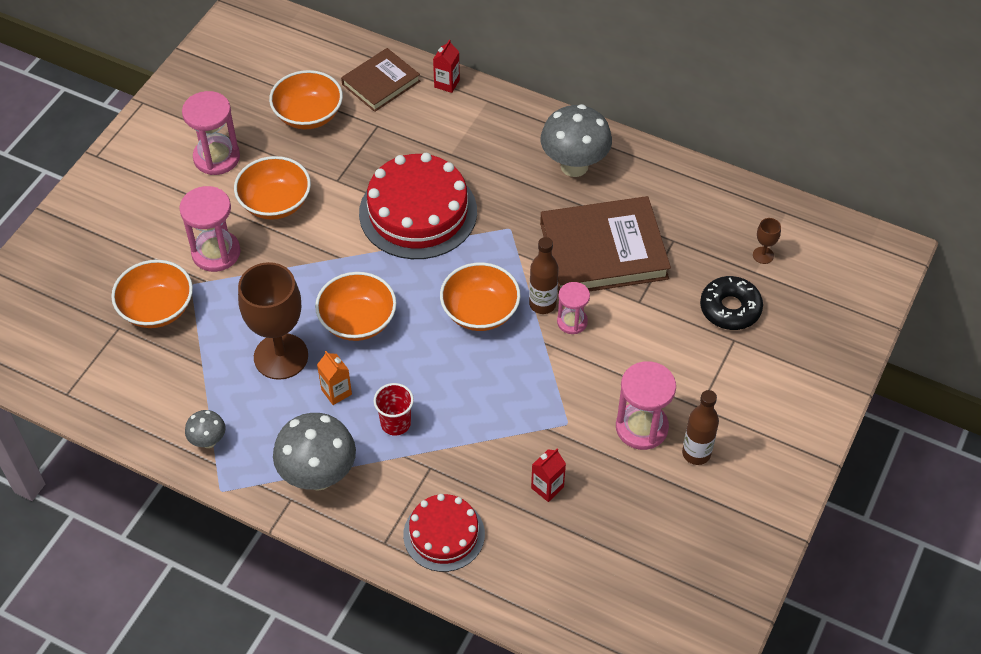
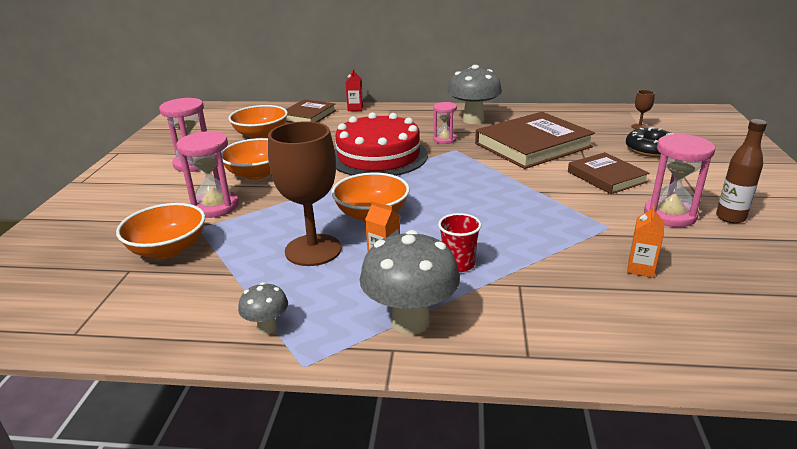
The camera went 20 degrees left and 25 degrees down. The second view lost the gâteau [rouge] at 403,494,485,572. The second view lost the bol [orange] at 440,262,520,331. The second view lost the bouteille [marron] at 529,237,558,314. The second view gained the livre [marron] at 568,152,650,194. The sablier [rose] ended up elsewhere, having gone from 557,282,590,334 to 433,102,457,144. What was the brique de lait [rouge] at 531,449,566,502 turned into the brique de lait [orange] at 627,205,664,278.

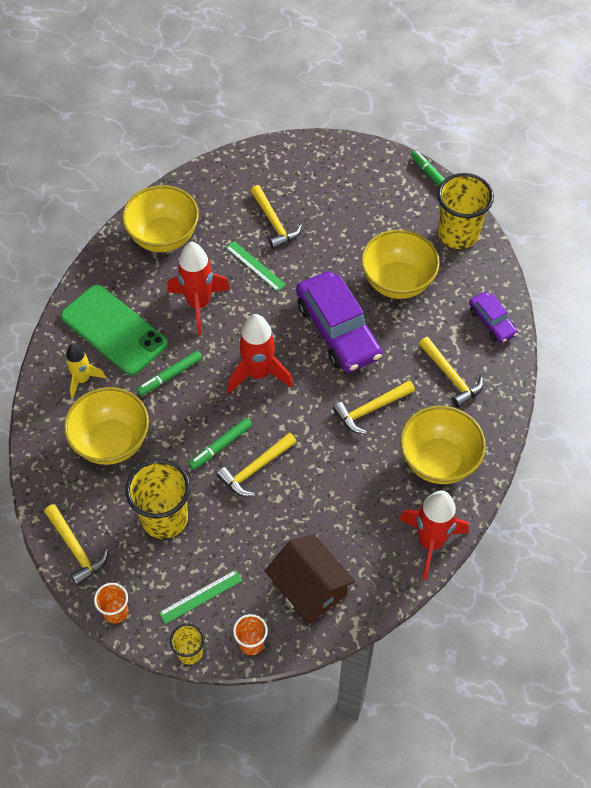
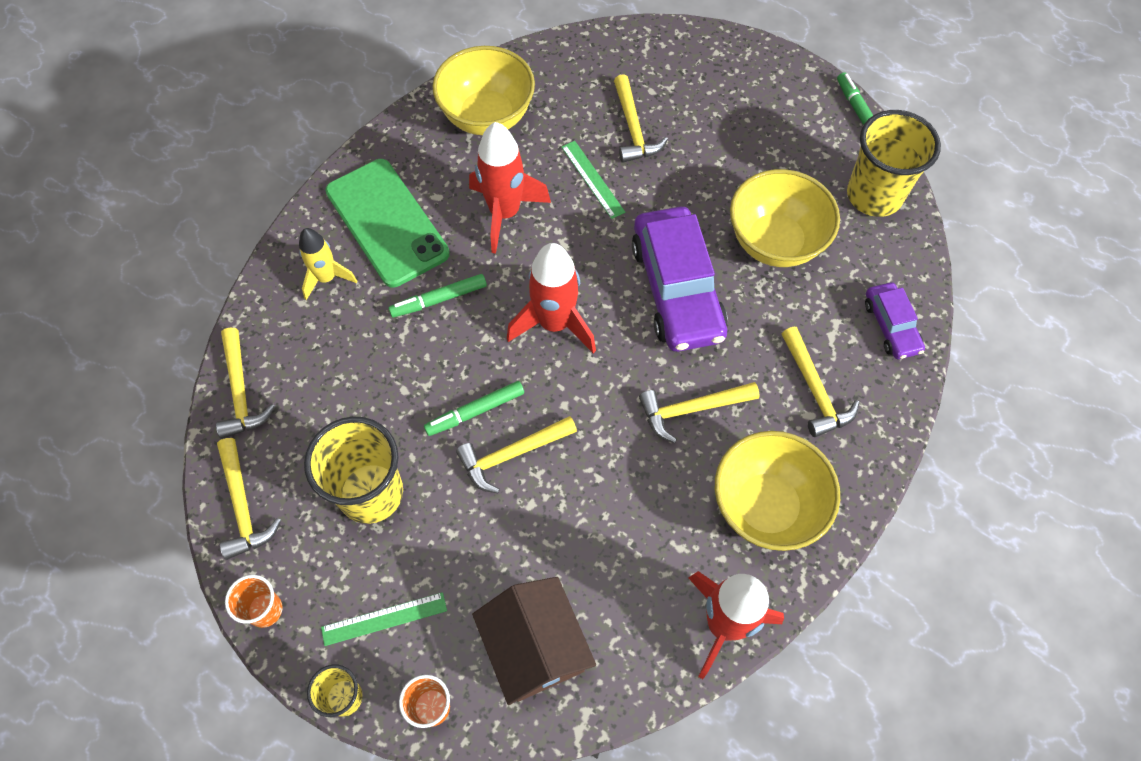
The camera went 15 degrees right and 5 degrees up. The second view lost the bol [jaune] at 64,387,149,465. The second view gained the marteau [jaune] at 216,328,275,439.

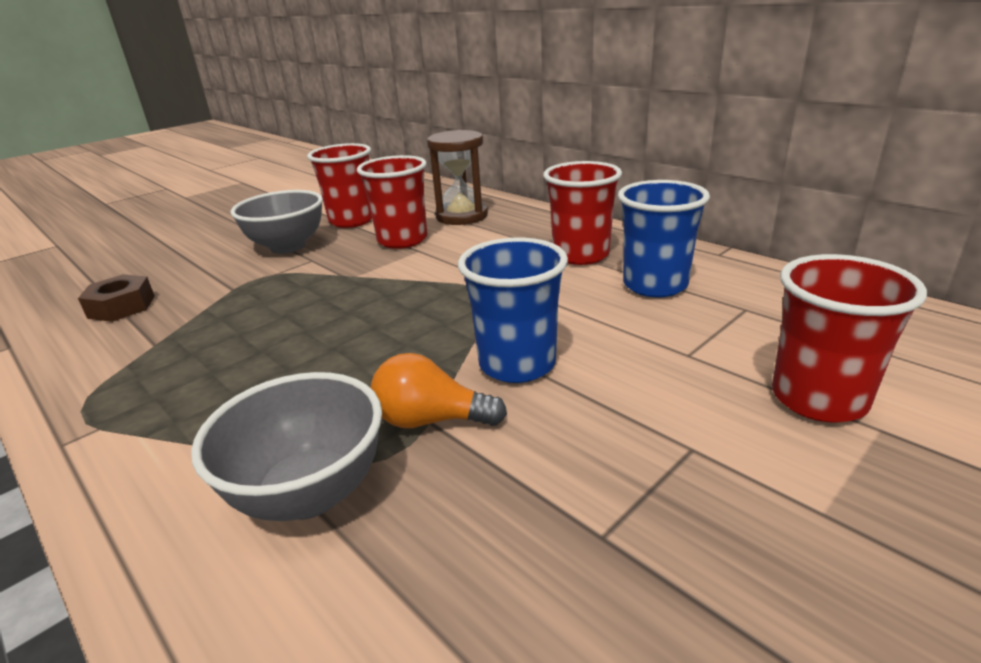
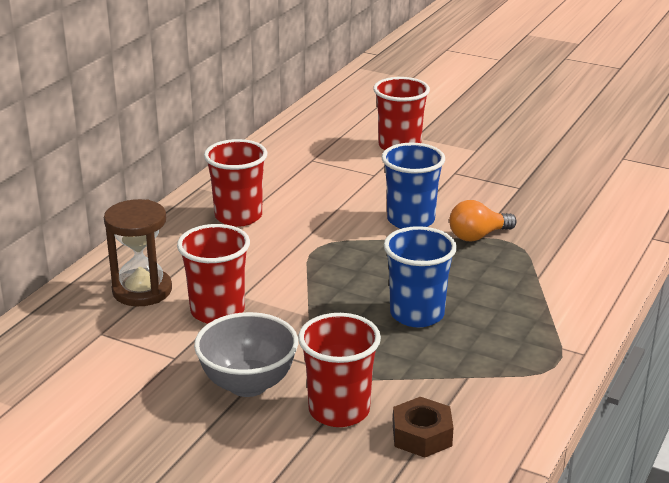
The camera went 110 degrees left and 0 degrees up. The second view lost the bol [gris] at 191,372,382,521. The gobelet [rouge] ended up elsewhere, having gone from 307,143,372,228 to 298,313,381,427. The gobelet [bleu] ended up elsewhere, having gone from 618,180,710,298 to 384,226,457,327. The ampoule [orange] at 371,353,507,428 ended up facing another way, 75 degrees clockwise from before.

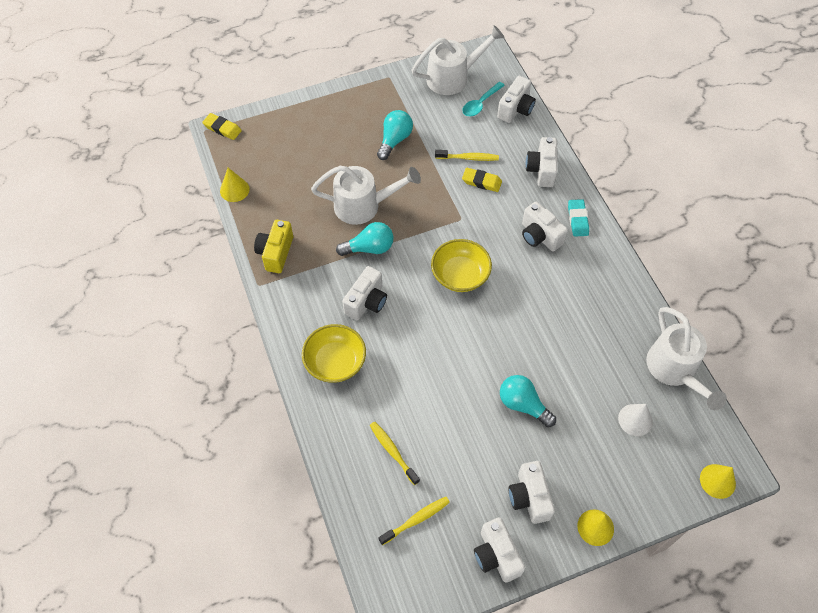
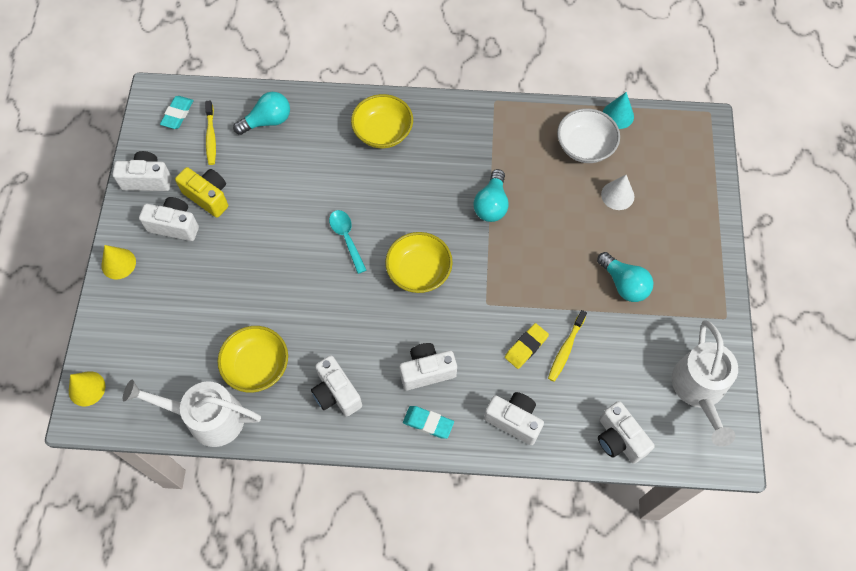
The camera went 115 degrees right and 5 degrees up. The second view lost the gomme [jaune] at 202,113,242,140. The second view lost the arrosoir [blanc] at 311,166,421,225. The second view lost the brosse à dents [jaune] at 370,422,420,485. The second view gained the gomme [turquoise] at 160,96,194,129. The second view gained the bol [jaune] at 217,326,288,393. The second view gained the bol [blanc] at 557,108,620,163. The appareil photo [jaune] ended up elsewhere, having gone from 254,220,293,273 to 175,167,228,218. The appareil photo [blanc] ended up elsewhere, having gone from 342,266,387,321 to 311,355,362,416. The cuillère [turquoise] ended up elsewhere, having gone from 462,82,505,116 to 329,210,366,274. The ampoule [turquoise] ended up elsewhere, having gone from 500,375,556,427 to 233,92,290,135. The cône [blanc] ended up elsewhere, having gone from 618,404,653,436 to 601,175,634,210. What was the cône [jaune] at 220,168,250,202 turned into the cône [turquoise] at 603,92,634,129.

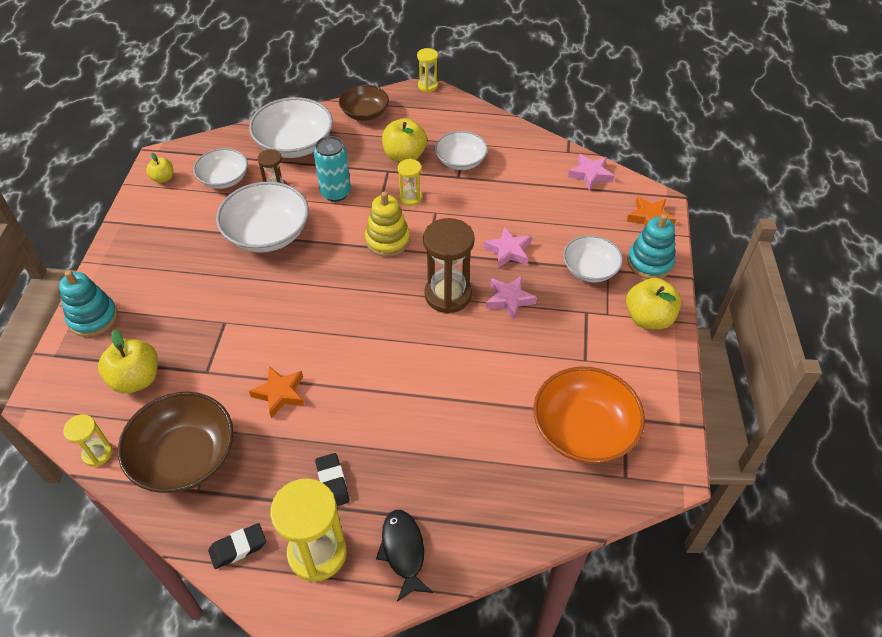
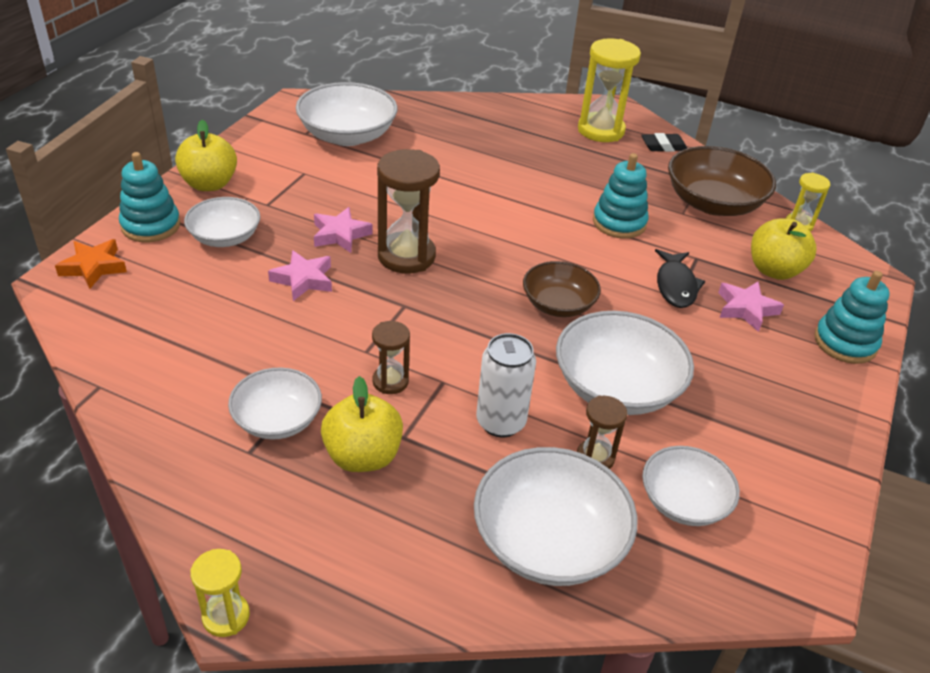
The camera went 165 degrees left and 10 degrees down. The second view lost the pomme [jaune] at 146,153,173,183. The second view lost the gomme [noir] at 315,453,350,506. The second view lost the jouet à empiler [jaune] at 365,191,410,257. The bol [marron] ended up elsewhere, having gone from 339,85,389,121 to 523,261,601,317. The poisson [noir] ended up elsewhere, having gone from 376,510,433,602 to 655,249,705,308. The étoile [rose] ended up elsewhere, having gone from 568,154,614,191 to 718,282,784,332. Where the étoile [orange] stood at 249,366,304,419, the jouet à empiler [turquoise] came to stand at 593,153,648,239. What was the canette [turquoise] at 314,136,351,202 turned into the canette [blanc] at 476,333,536,437. What was the sablier [jaune] at 398,159,422,206 turned into the sablier [marron] at 372,321,410,394. What was the bol [orange] at 533,367,645,464 turned into the bol [blanc] at 296,82,397,146.

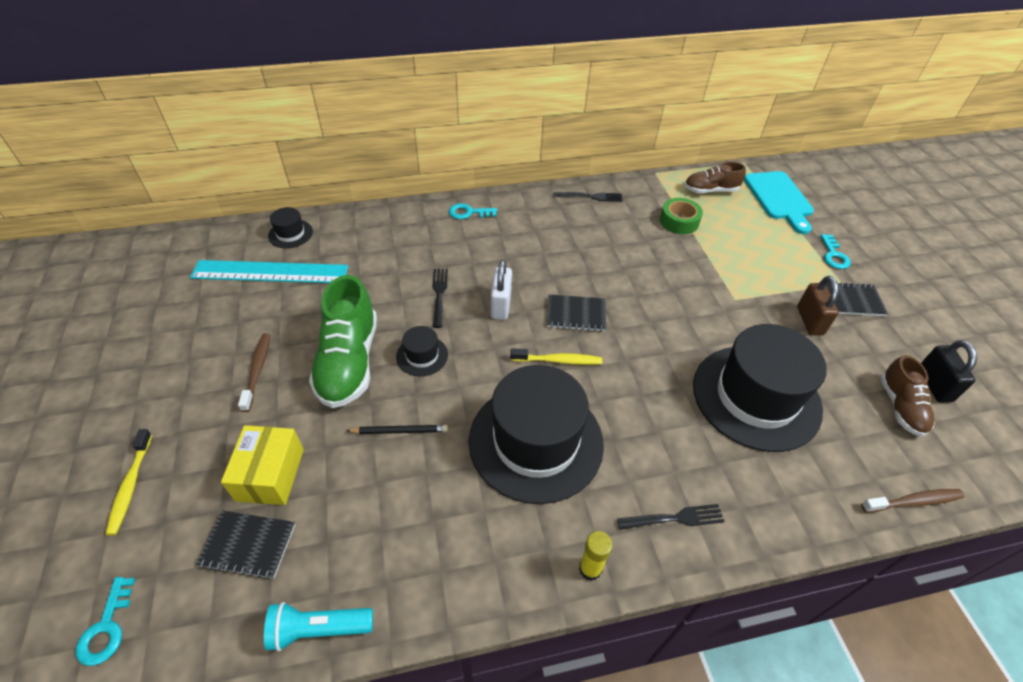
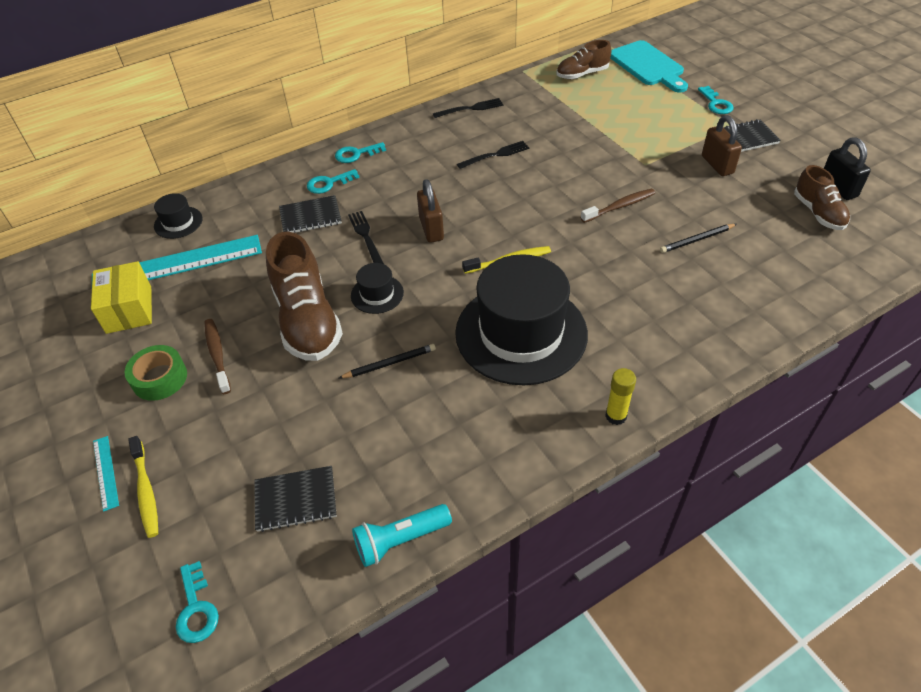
The camera went 15 degrees left and 0 degrees up. The second view gained the règle [turquoise] at 93,436,119,512. The second view gained the clé [turquoise] at 307,169,360,194. The boîte [jaune] ended up elsewhere, having gone from 221,425,304,505 to 91,261,152,334. The carnet [noir] ended up elsewhere, having gone from 547,295,606,332 to 279,195,342,233. The fourchette [noir] ended up elsewhere, having gone from 617,504,725,530 to 457,141,530,169. The ruban adhésif [vert] ended up elsewhere, having gone from 660,198,703,234 to 125,345,187,401. The brosse à dents [marron] ended up elsewhere, having gone from 861,489,965,513 to 581,188,655,223. Where the chapeau [noir] stood at 693,324,827,452, the crayon [noir] came to stand at 660,224,737,253. What was the chaussure [vert] at 309,275,377,408 turned into the chaussure [marron] at 266,231,343,361. What was the cadenas [blanc] at 491,260,512,320 turned into the cadenas [marron] at 417,179,444,243.

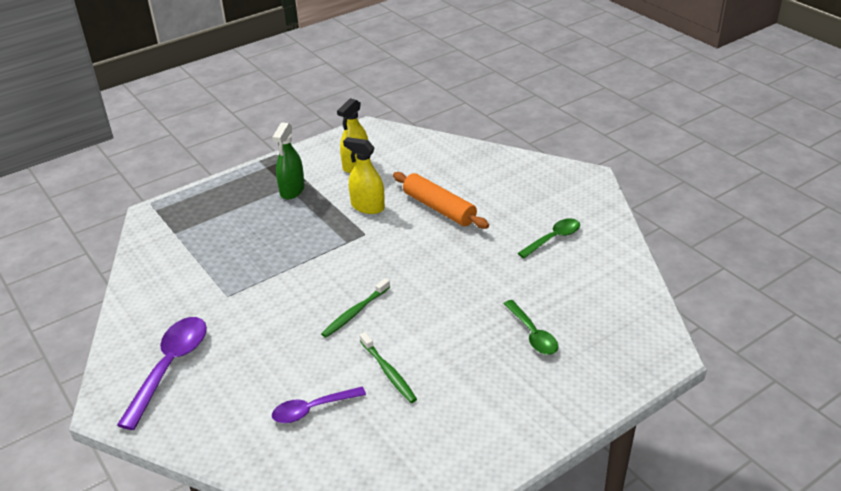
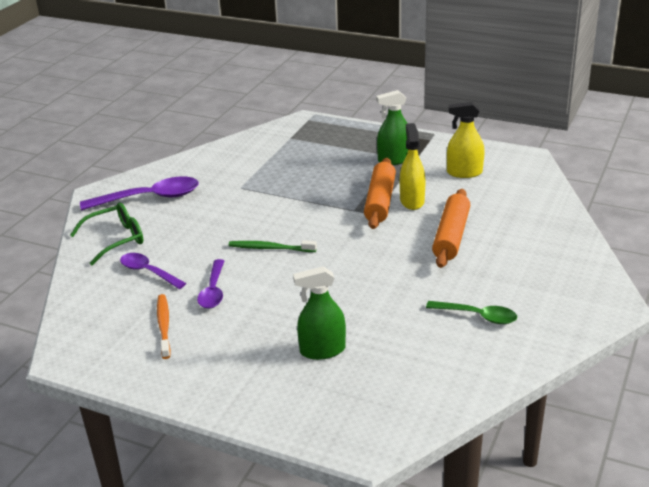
The camera went 60 degrees right and 5 degrees down. The second view gained the lunettes [vert] at 70,203,143,265. The second view gained the brosse à dents [orange] at 157,294,171,359. The second view gained the rouleau à pâtisserie [orange] at 364,158,396,229. Where the brosse à dents [vert] stood at 360,332,417,403, the cuillère [violet] came to stand at 197,259,224,309. Where the cuillère [vert] stood at 504,300,558,355, the vaporisateur [vert] came to stand at 293,266,346,360.

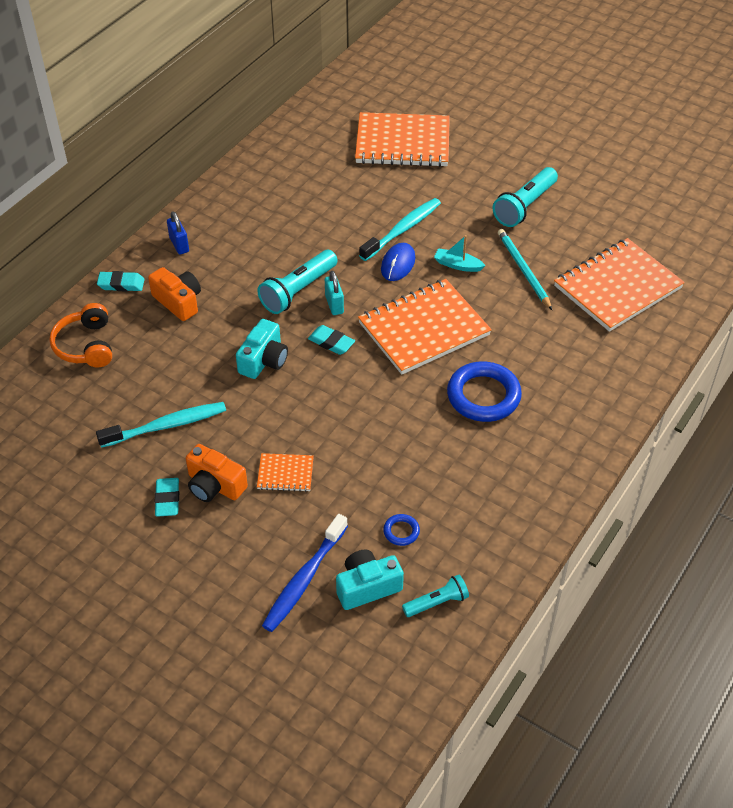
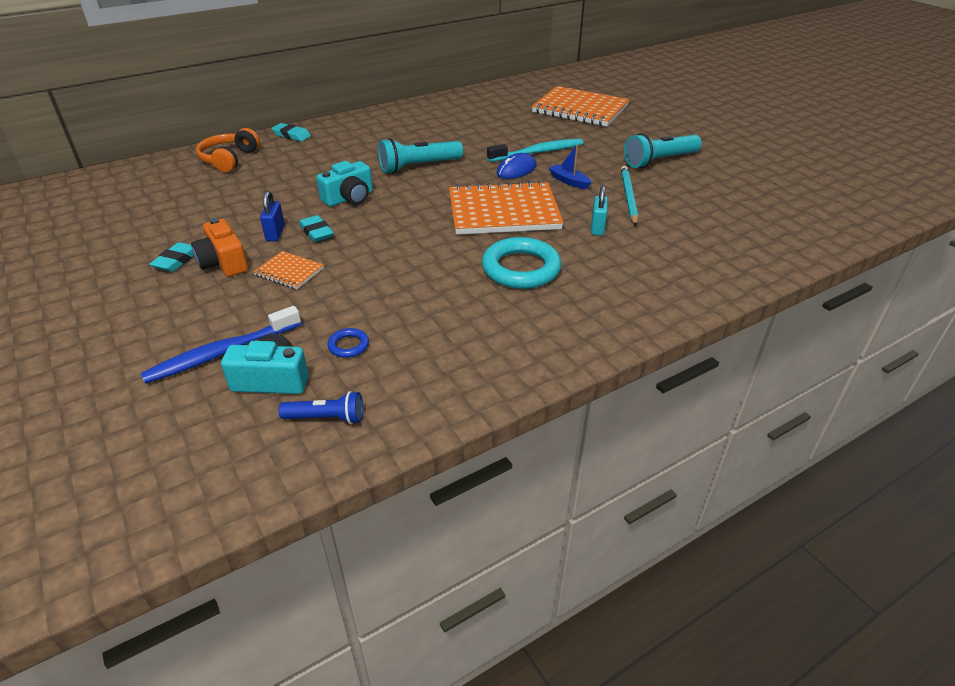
The camera went 25 degrees right and 10 degrees down. The second view lost the brosse à dents [turquoise] at 96,402,226,448. The second view lost the appareil photo [orange] at 148,267,201,321. The second view lost the carnet [orange] at 554,238,685,332. The cadenas [bleu] ended up elsewhere, having gone from 167,212,189,255 to 260,191,285,241. The gomme [turquoise] ended up elsewhere, having gone from 308,325,355,355 to 299,215,334,242. The cadenas [turquoise] ended up elsewhere, having gone from 325,271,344,315 to 591,185,608,236. What was the lampe de poche [turquoise] at 402,575,469,617 turned into the lampe de poche [bleu] at 278,391,363,424. What was the bateau [turquoise] at 434,235,486,272 turned into the bateau [bleu] at 549,145,592,189. What was the anneau [bleu] at 447,361,522,422 turned into the anneau [turquoise] at 482,237,561,289.

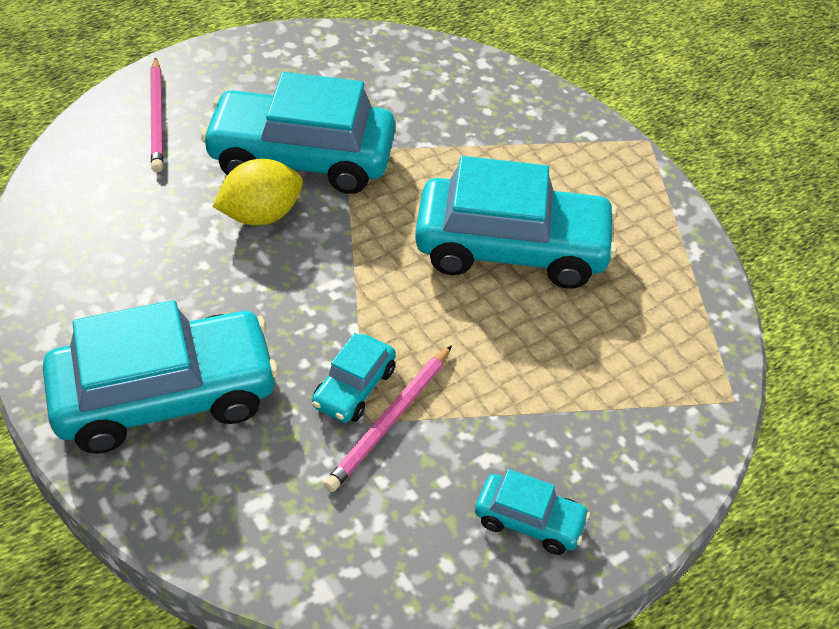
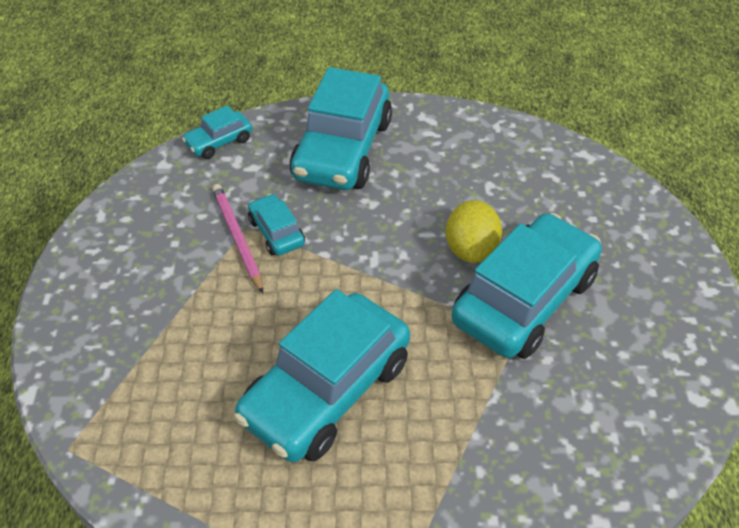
The camera went 125 degrees right and 0 degrees up. The second view lost the crayon [rose] at 150,57,163,172. The voiture [turquoise] ended up elsewhere, having gone from 475,469,590,555 to 182,105,252,159.

